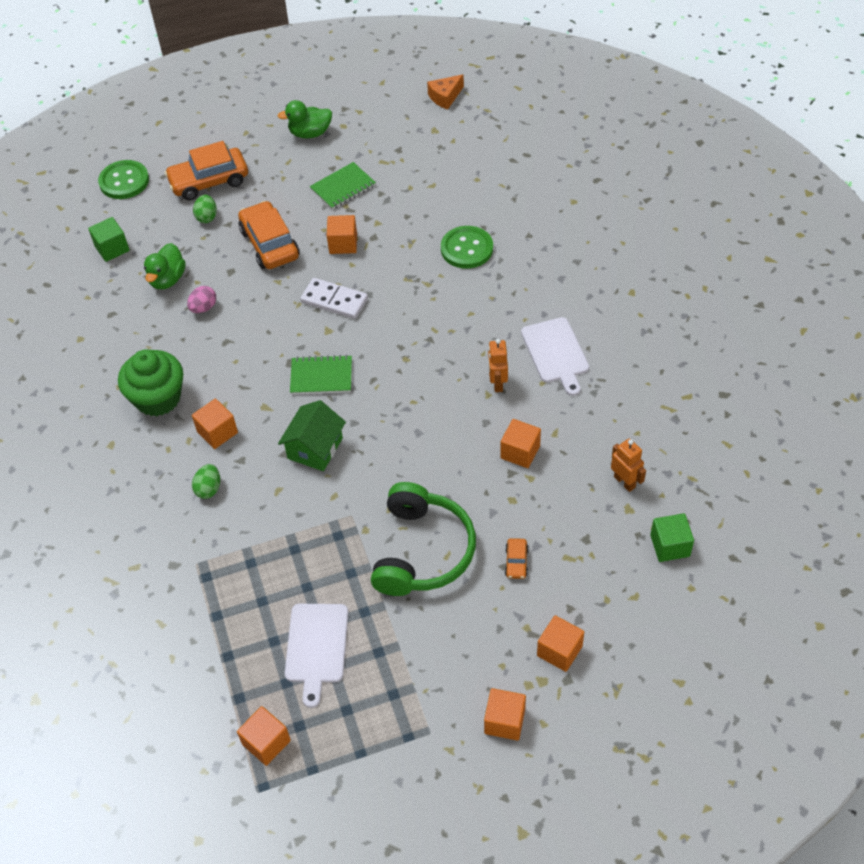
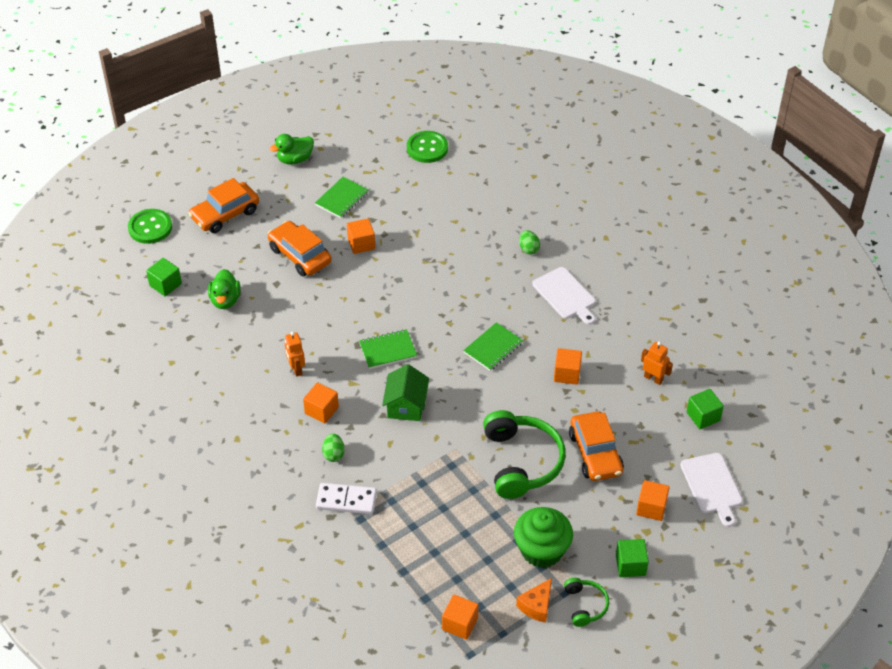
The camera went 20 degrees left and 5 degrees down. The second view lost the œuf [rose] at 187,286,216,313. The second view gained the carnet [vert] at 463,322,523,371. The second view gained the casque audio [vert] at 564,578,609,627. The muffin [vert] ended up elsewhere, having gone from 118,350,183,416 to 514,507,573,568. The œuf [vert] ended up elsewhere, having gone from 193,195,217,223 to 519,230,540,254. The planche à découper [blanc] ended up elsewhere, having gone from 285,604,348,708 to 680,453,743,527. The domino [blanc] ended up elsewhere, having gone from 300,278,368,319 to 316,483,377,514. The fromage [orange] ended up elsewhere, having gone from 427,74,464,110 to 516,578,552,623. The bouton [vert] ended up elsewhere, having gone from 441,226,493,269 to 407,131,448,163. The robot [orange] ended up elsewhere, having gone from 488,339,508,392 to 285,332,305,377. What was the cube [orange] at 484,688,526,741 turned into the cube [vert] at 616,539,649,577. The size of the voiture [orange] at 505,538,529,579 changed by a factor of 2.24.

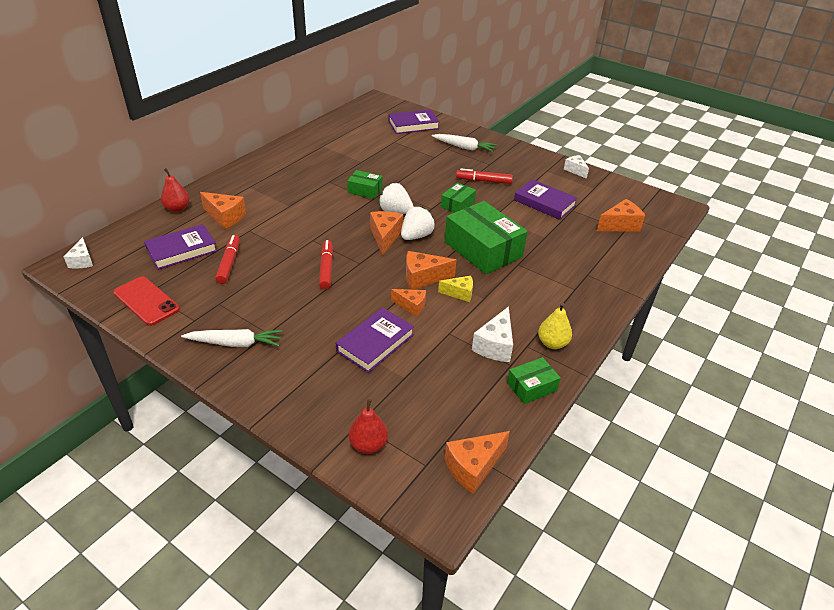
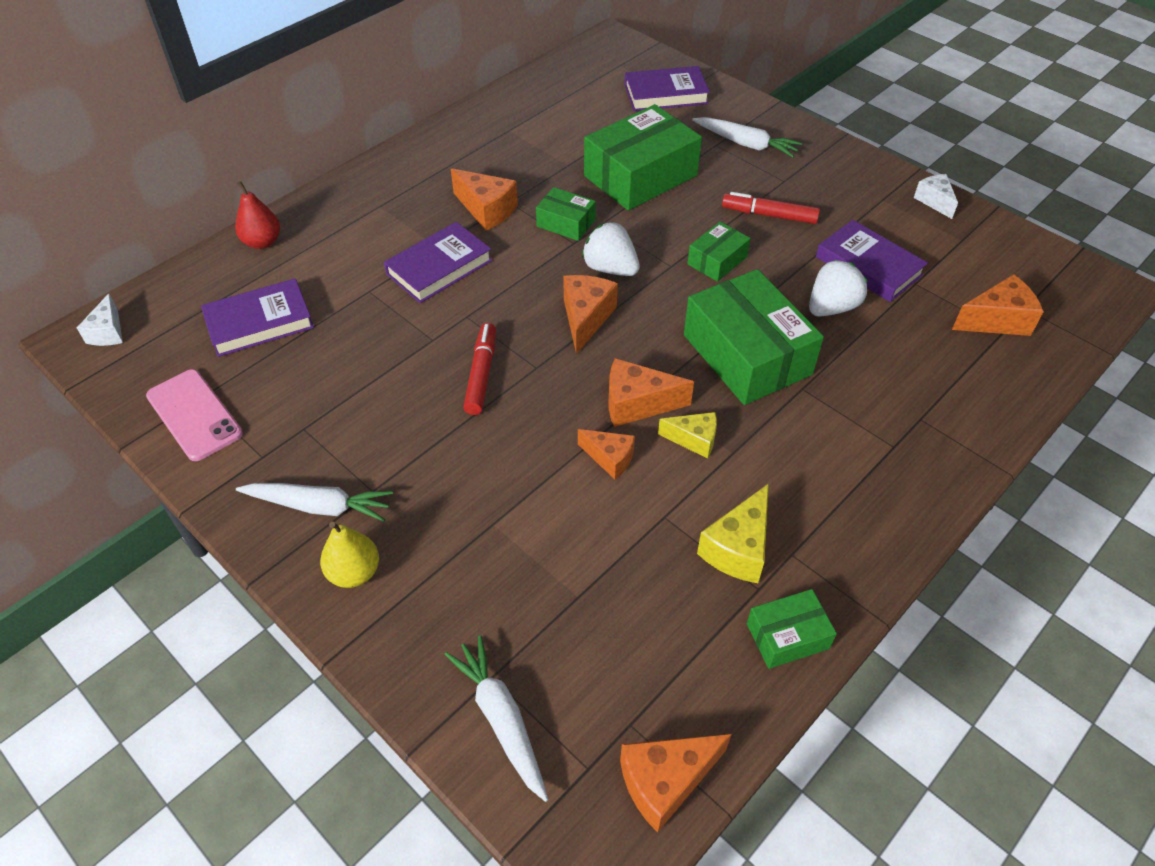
The camera went 10 degrees right and 10 degrees up. The second view lost the feutre [rouge] at 215,235,240,284. The second view gained the boîte [vert] at 584,104,702,211. The fromage [orange] ended up elsewhere, having gone from 200,192,246,229 to 451,169,518,231. The livre [violet] ended up elsewhere, having gone from 336,307,414,373 to 384,222,492,303. The fraise [blanc] ended up elsewhere, having gone from 401,207,435,240 to 809,260,868,316. The poire [jaune] ended up elsewhere, having gone from 538,302,572,349 to 320,522,379,588. Where the poire [rouge] stood at 349,399,388,454, the carotte [blanc] came to stand at 445,635,548,802. What was the téléphone [rouge] at 113,276,180,326 turned into the téléphone [rose] at 146,369,243,461. What was the fromage [blanc] at 472,306,513,362 turned into the fromage [jaune] at 697,483,769,583.

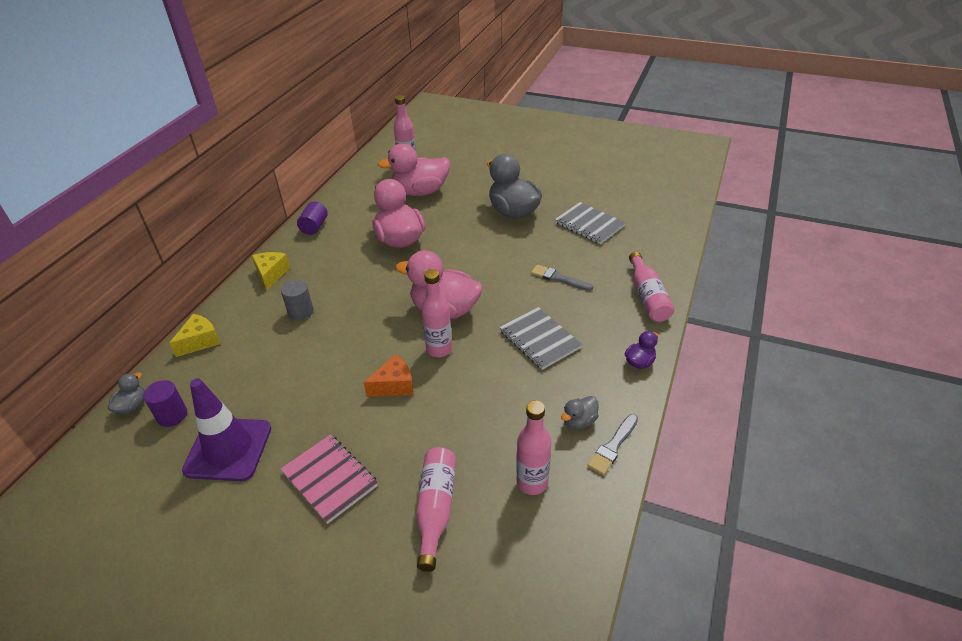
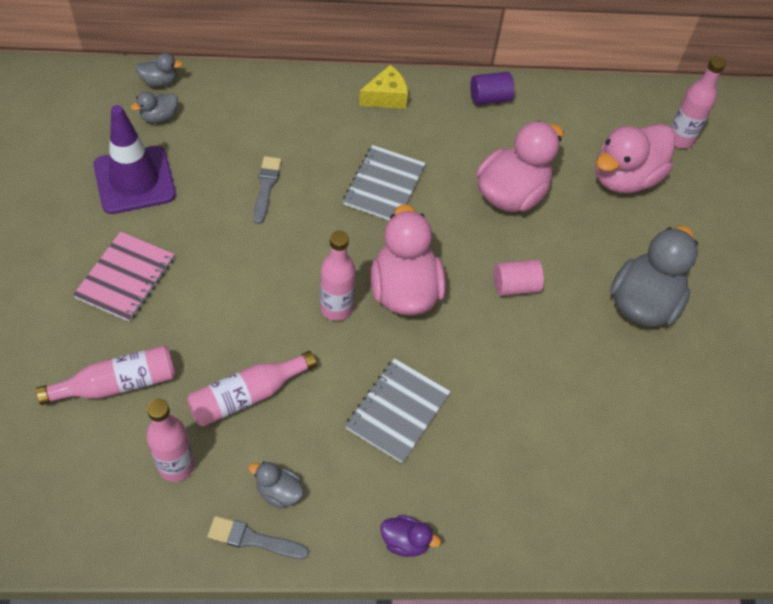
The camera went 60 degrees right and 15 degrees up. The second view lost the fromage [jaune] at 169,314,220,357. The second view lost the cylindre [gris] at 281,280,314,321. The second view lost the fromage [orange] at 364,354,413,397. The second view gained the cylindre [rose] at 494,259,544,296. The pinceau [gris] ended up elsewhere, having gone from 531,265,593,291 to 253,156,282,224. The carnet [gris] ended up elsewhere, having gone from 555,202,626,244 to 343,145,426,220. The bouteille [rose] ended up elsewhere, having gone from 629,252,674,322 to 187,351,317,427. Where the cylindre [violet] stood at 143,380,187,427, the canard [gris] came to stand at 131,92,178,123. The canard [rose] at 378,144,450,196 ended up facing another way, 90 degrees counterclockwise from before.

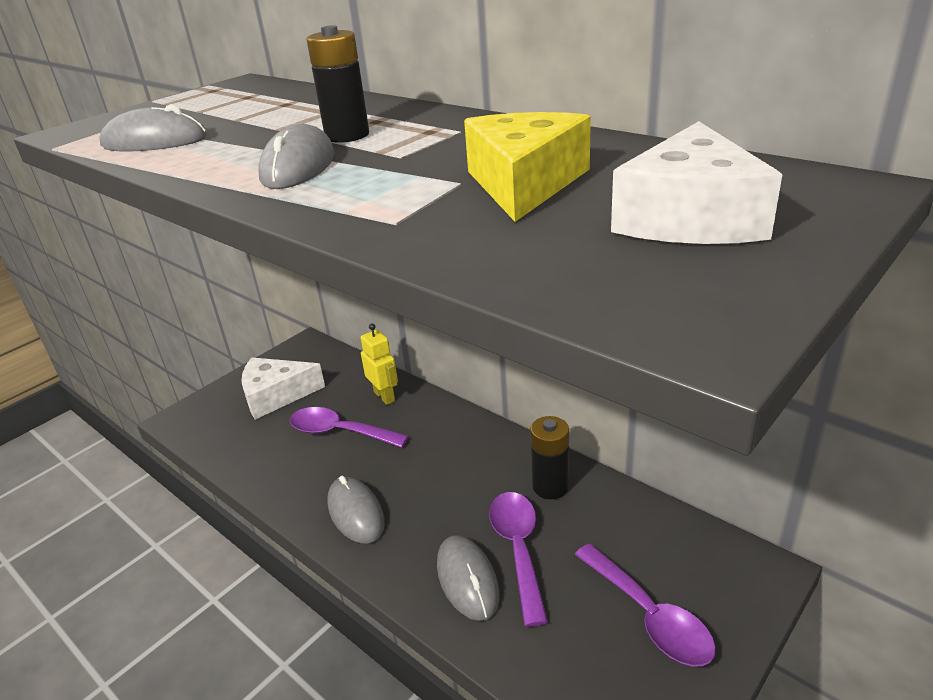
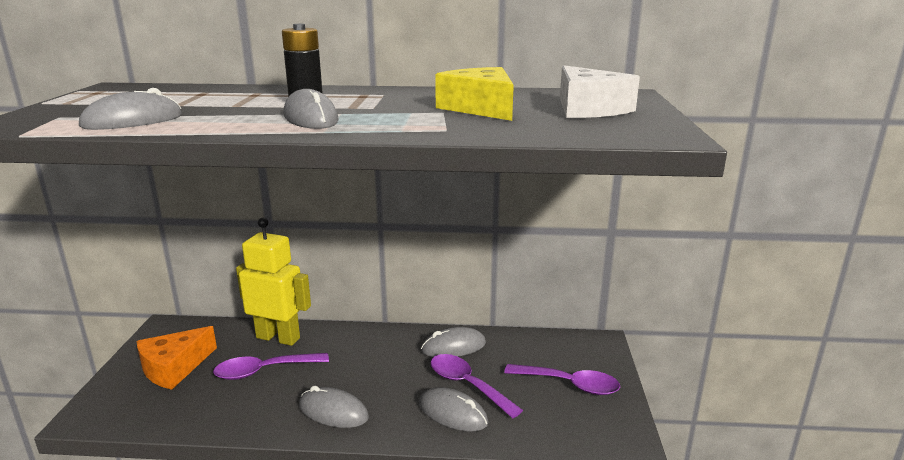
The camera went 40 degrees left and 10 degrees down. Where the pile [noir] stood at 530,416,569,499, the souris [gris] came to stand at 421,327,486,357. What was the fromage [blanc] at 241,357,325,420 turned into the fromage [orange] at 137,326,217,390. The size of the robot [jaune] at 361,323,398,405 changed by a factor of 1.77.

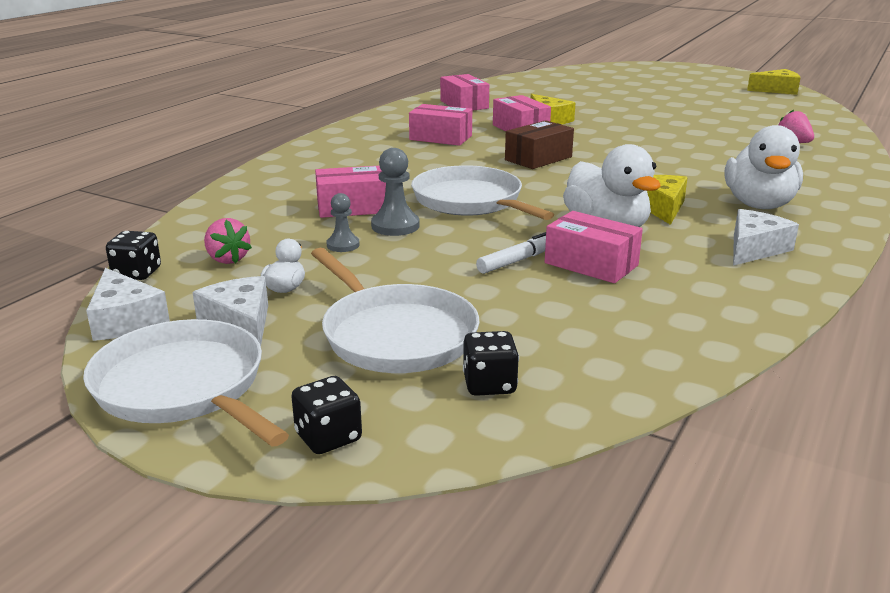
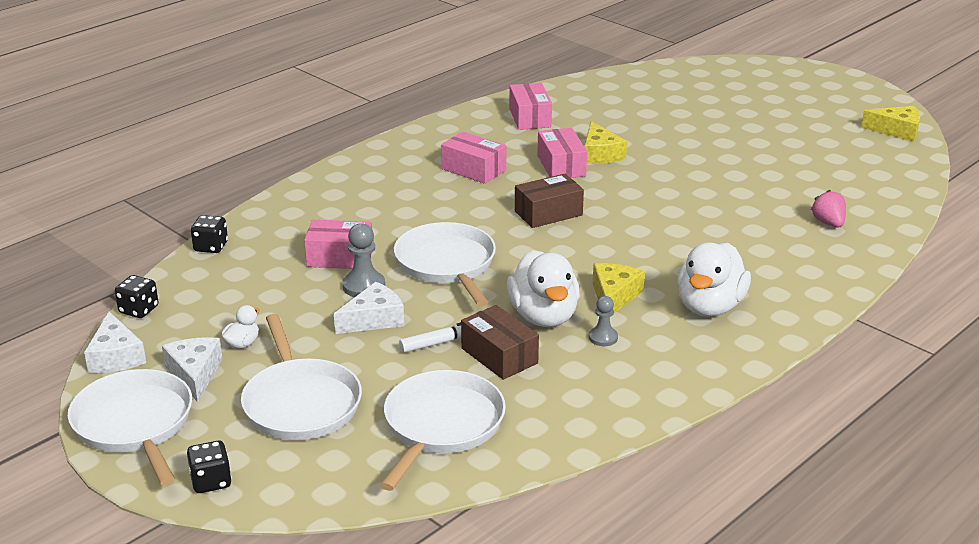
The camera went 15 degrees right and 5 degrees up. The second view lost the fraise [rose] at 204,218,252,264. The second view gained the poêle [blanc] at 380,370,506,491. The pion [gris] ended up elsewhere, having gone from 326,193,360,252 to 589,296,618,346. The dé [noir] ended up elsewhere, having gone from 463,331,519,396 to 191,215,228,253. The fromage [blanc] ended up elsewhere, having gone from 733,209,799,266 to 334,282,404,334. What was the boîte [rose] at 545,211,643,283 turned into the boîte [marron] at 461,305,539,380.

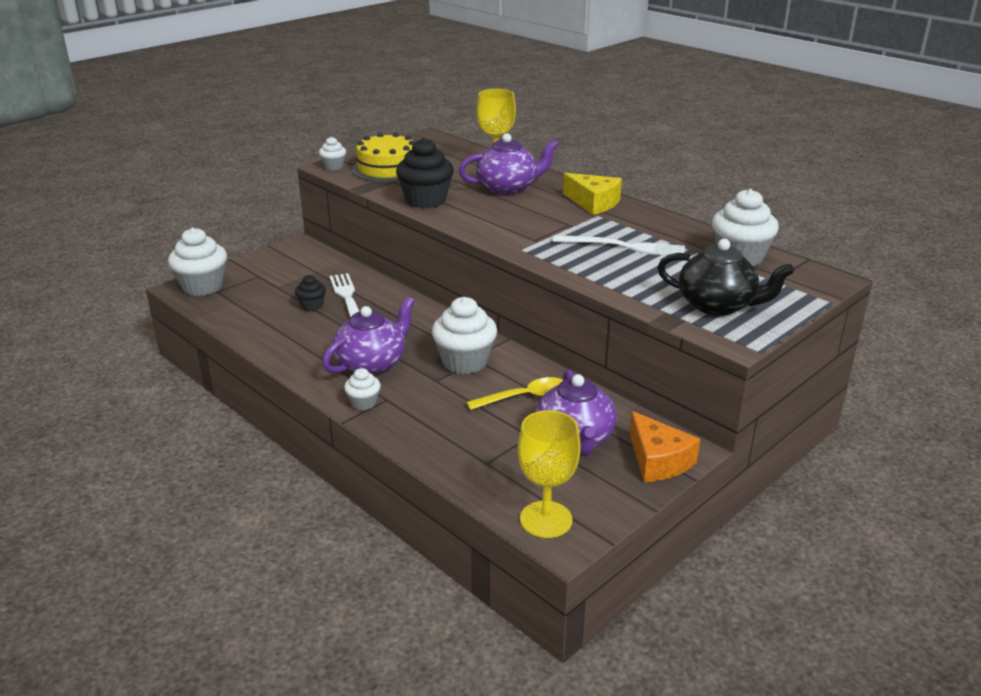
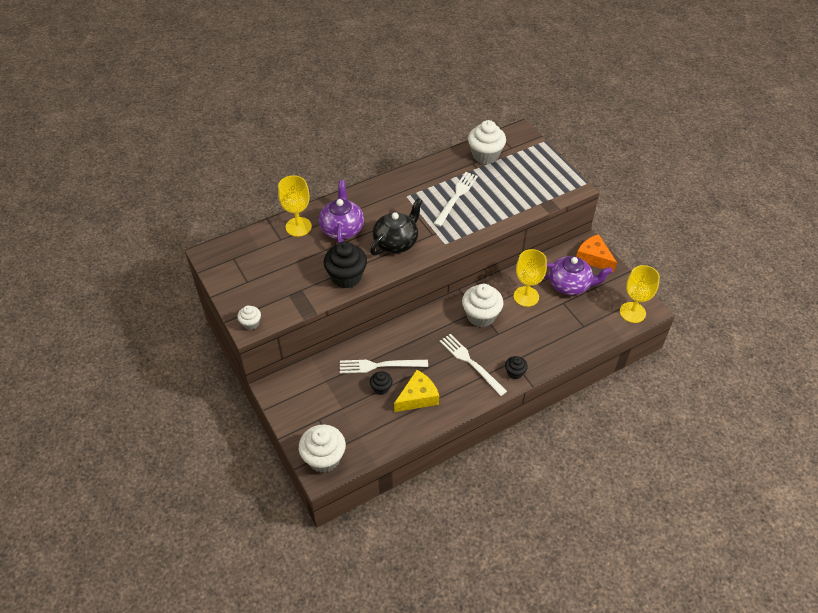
The camera went 75 degrees left and 20 degrees up. The second view lost the gâteau [jaune] at 352,132,415,182. The fromage [jaune] ended up elsewhere, having gone from 563,173,622,215 to 394,370,439,412. The théière [noir] ended up elsewhere, having gone from 657,239,794,316 to 370,198,422,255. Where the théière [violet] stood at 322,297,415,375, the fourchette [blanc] came to stand at 439,334,507,396. Where the cuillère [jaune] stood at 466,377,563,410, the verre à pied [jaune] came to stand at 514,249,547,307. What was the muffin [blanc] at 344,368,381,410 turned into the muffin [noir] at 505,356,528,379. The fromage [orange] at 629,411,700,482 ended up facing another way, 120 degrees counterclockwise from before.

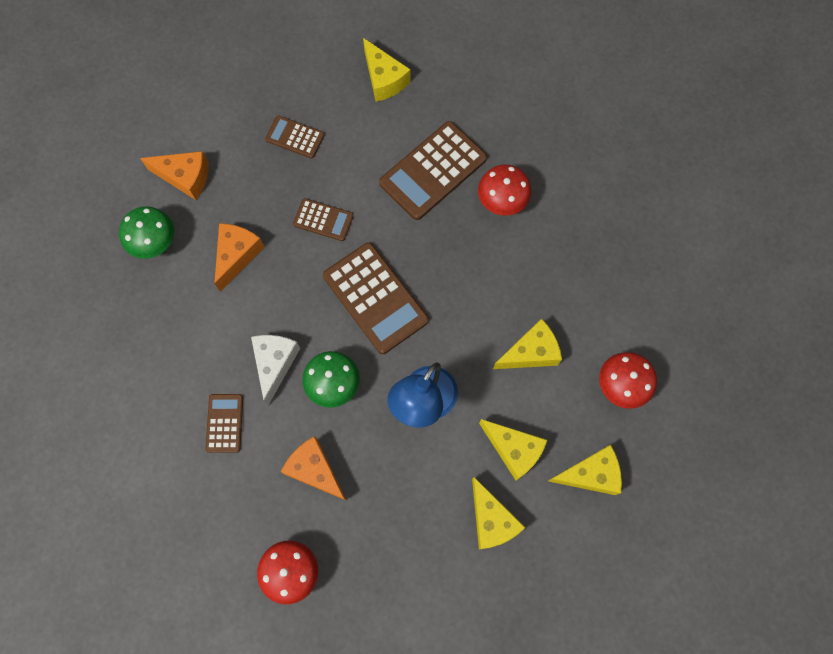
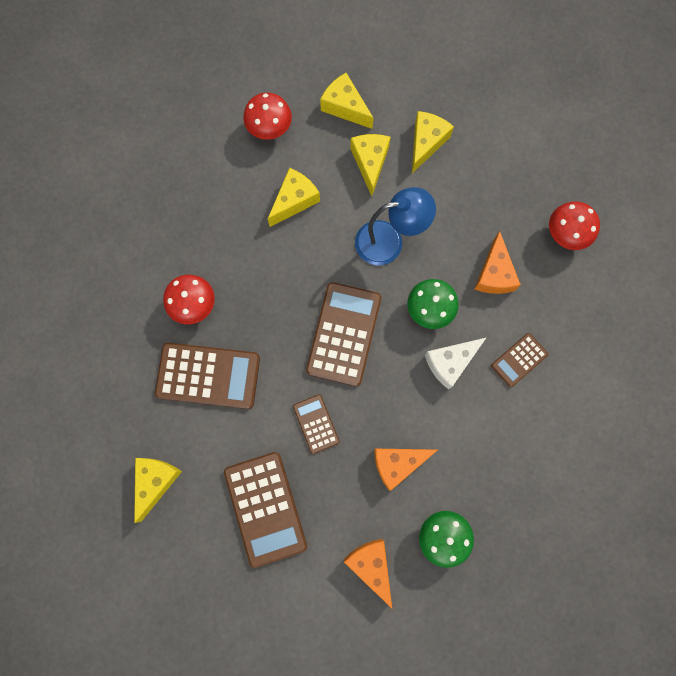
The camera went 130 degrees left and 5 degrees up. The fromage [jaune] at 493,318,562,369 ended up facing another way, 105 degrees clockwise from before. The size of the calculatrice [marron] at 265,115,325,159 changed by a factor of 1.87.

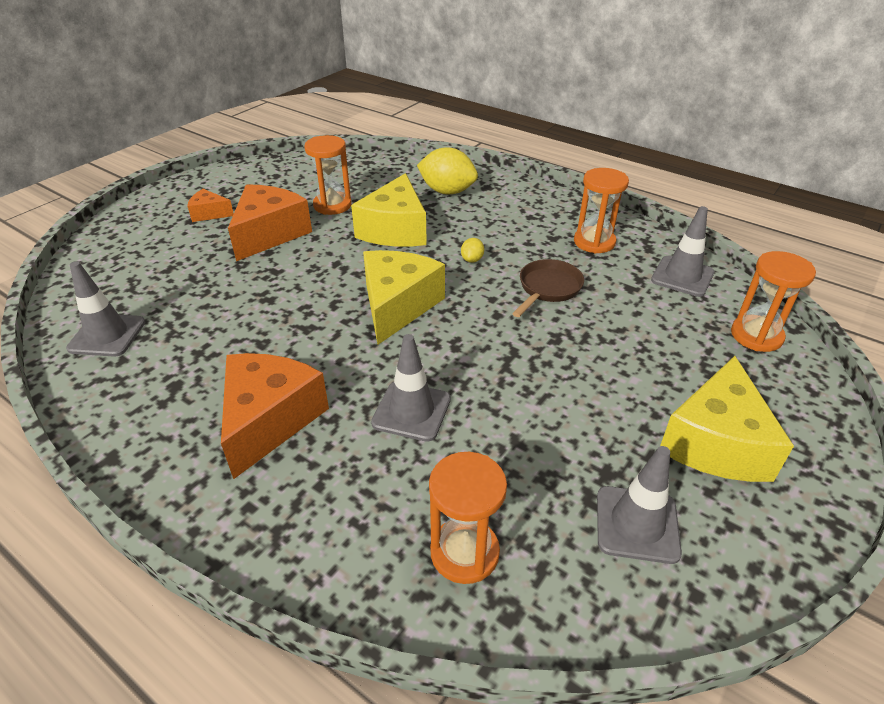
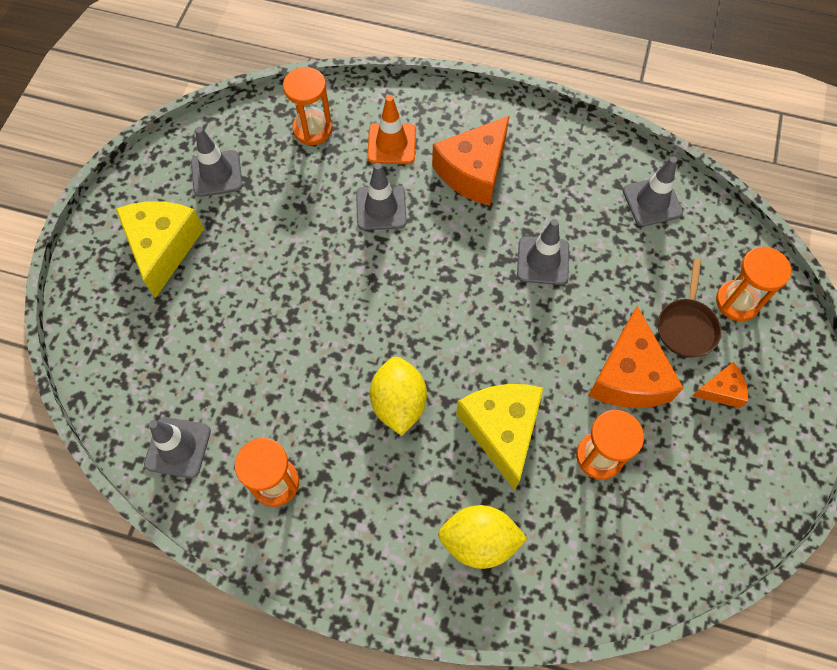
The camera went 160 degrees right and 25 degrees up. The second view lost the fromage [jaune] at 363,250,445,345. The second view gained the cône de chantier [orange] at 367,95,416,164. The second view gained the cône de chantier [gris] at 517,219,569,285. The poêle [marron] ended up elsewhere, having gone from 512,259,584,317 to 658,259,721,358. The sablier [orange] ended up elsewhere, having gone from 731,251,816,352 to 716,246,791,321. The fromage [orange] at 221,353,329,479 ended up facing another way, 45 degrees clockwise from before. The size of the citron [jaune] at 461,238,484,263 changed by a factor of 2.22.

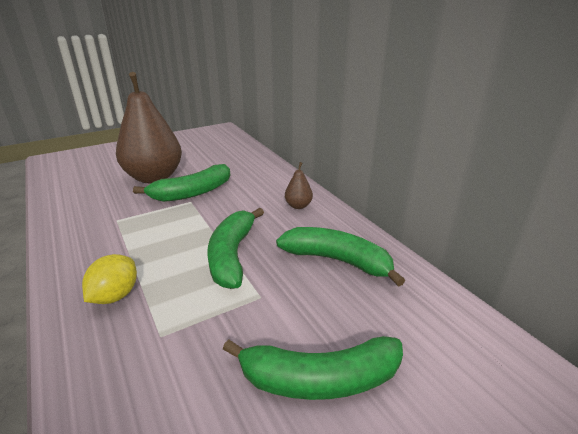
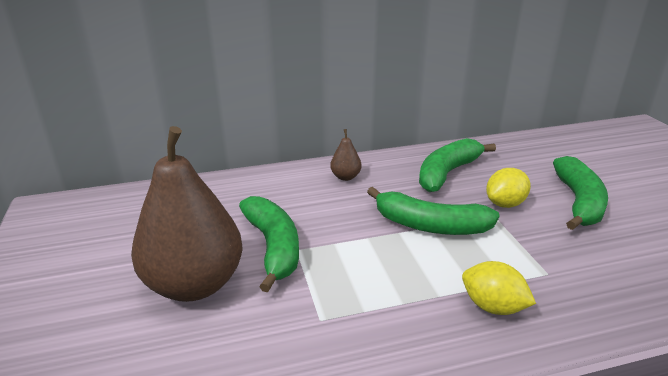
The camera went 75 degrees left and 0 degrees up. The second view gained the citron [jaune] at 486,168,531,208.

